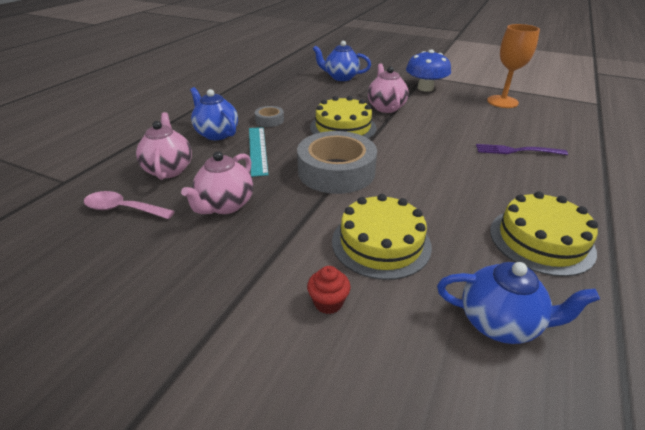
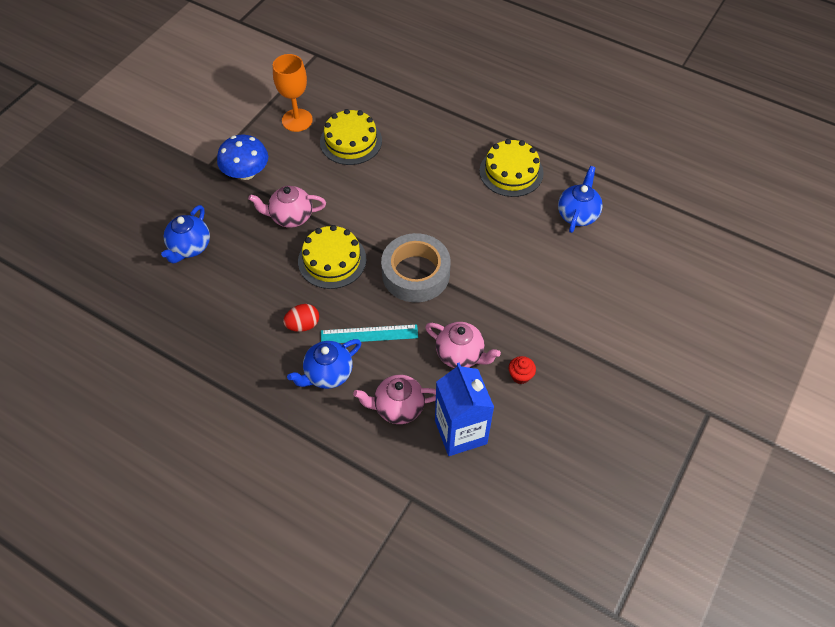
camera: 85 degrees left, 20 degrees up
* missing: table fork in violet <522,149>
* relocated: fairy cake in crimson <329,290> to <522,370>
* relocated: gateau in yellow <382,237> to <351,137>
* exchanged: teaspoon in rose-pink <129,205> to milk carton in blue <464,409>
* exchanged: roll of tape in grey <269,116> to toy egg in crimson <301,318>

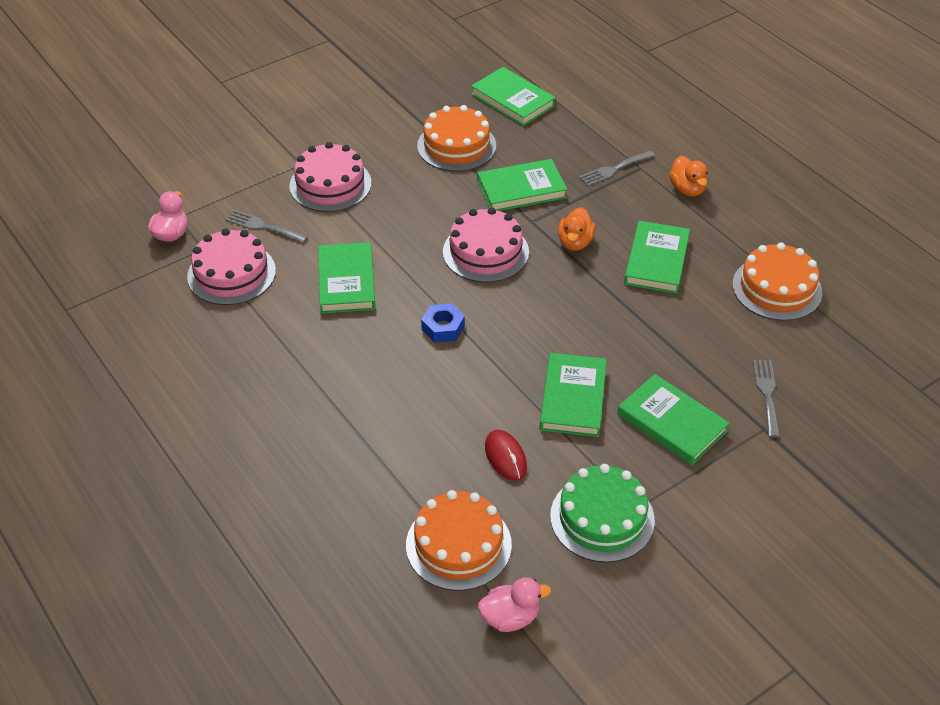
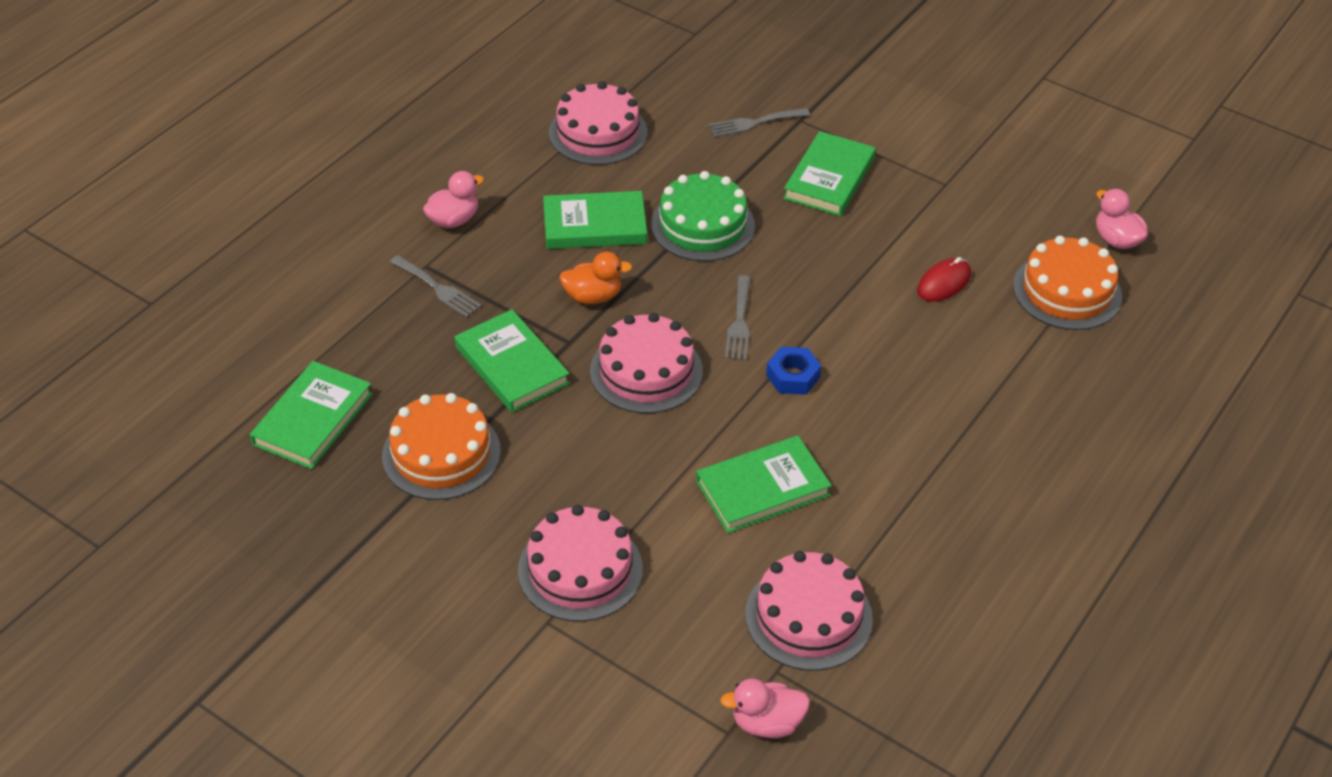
camera: 110 degrees left, 0 degrees up
* missing: book in green <573,395>
* relocated: table fork in grey <266,226> to <738,317>
* relocated: gateau in green <602,513> to <703,216>
* colour: rubber duck in orange <688,176> to rubber duck in rose-pink <453,199>
* colour: gateau in orange <777,281> to gateau in rose-pink <598,123>

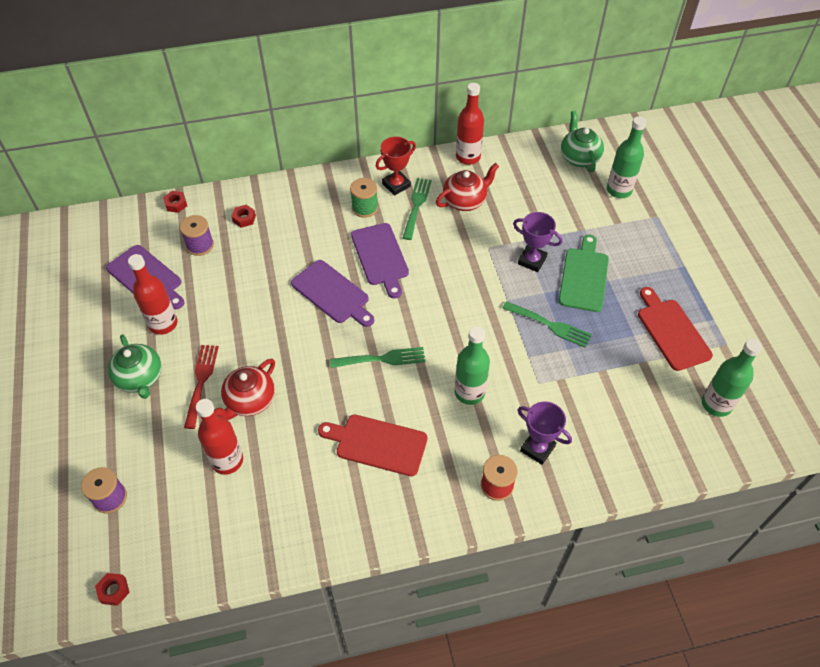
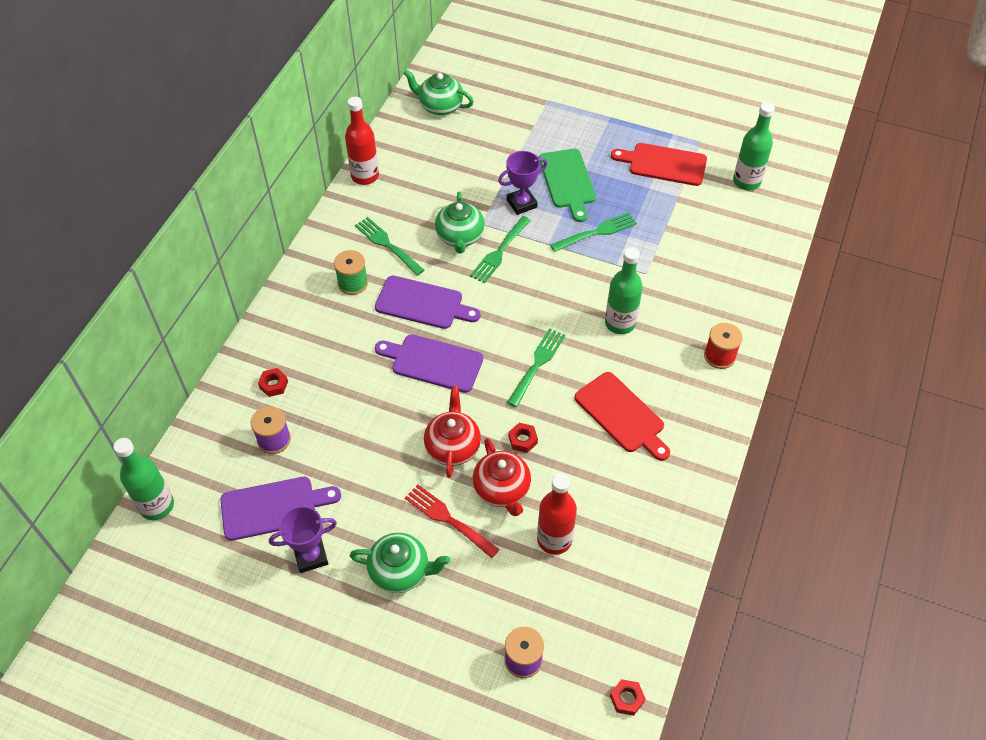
camera: 55 degrees left, 0 degrees up
* missing: flask in crimson <153,294>
* missing: prize cup in crimson <396,166>
* appeared: teapot in green <460,223>
* appeared: table fork in green <500,249>
* relocated: nut in crimson <175,202> to <523,438>
* relocated: teapot in crimson <467,187> to <452,432>
* relocated: prize cup in violet <545,433> to <303,539>
* relocated: flask in green <627,157> to <144,479>
* spun: chopping board in violet <332,293> = <429,363> 150 degrees counterclockwise
* spun: chopping board in crimson <372,445> = <622,416> 90 degrees counterclockwise
* spun: chopping board in green <584,273> = <567,185> 150 degrees counterclockwise

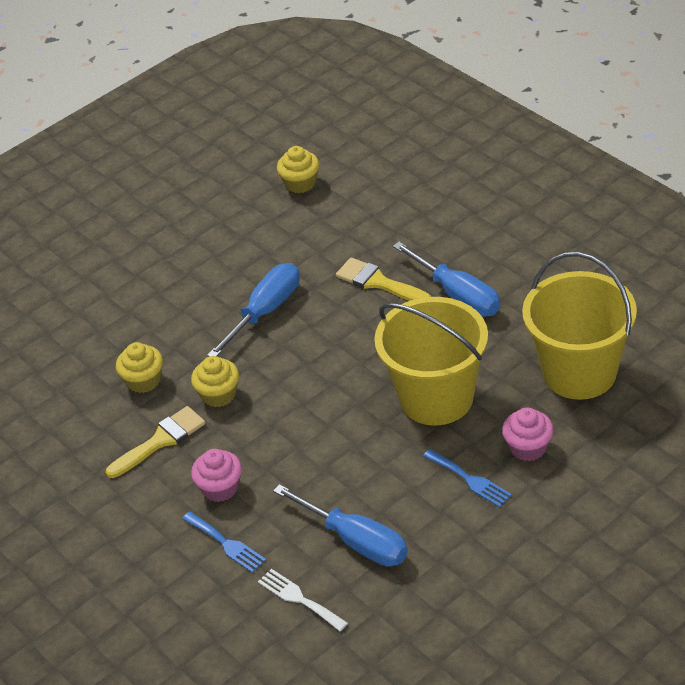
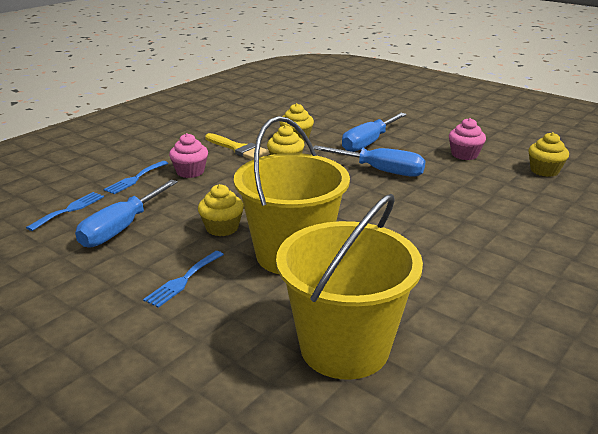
camera: 75 degrees right, 15 degrees down
* missing: paint brush in yellow <383,279>
* appeared: fairy cake in yellow <221,210>
* relocated: hand screwdriver in blue <446,279> to <374,132>
* relocated: fairy cake in rose-pink <527,434> to <467,139>
* colour: table fork in white <303,600> to table fork in blue <65,211>

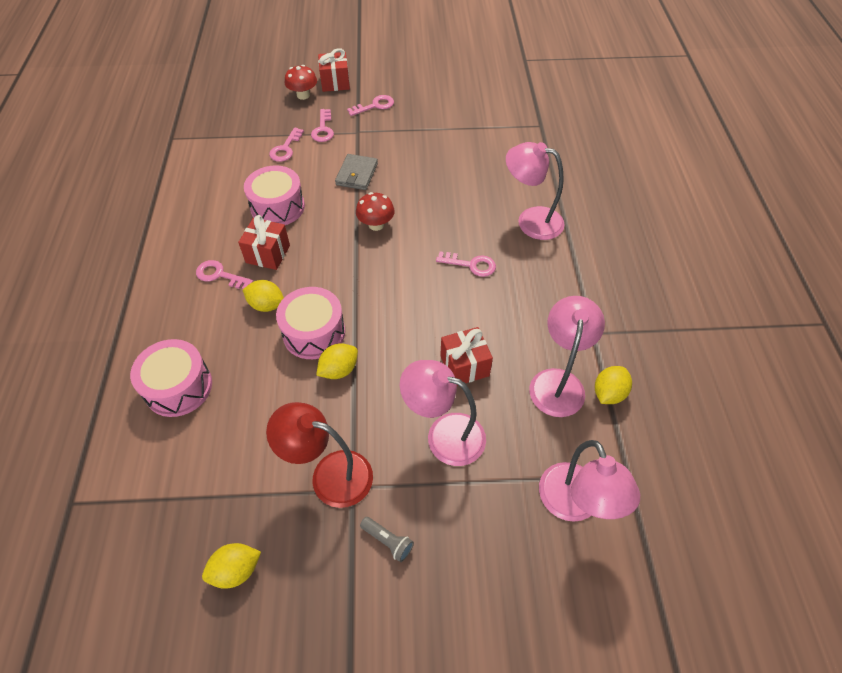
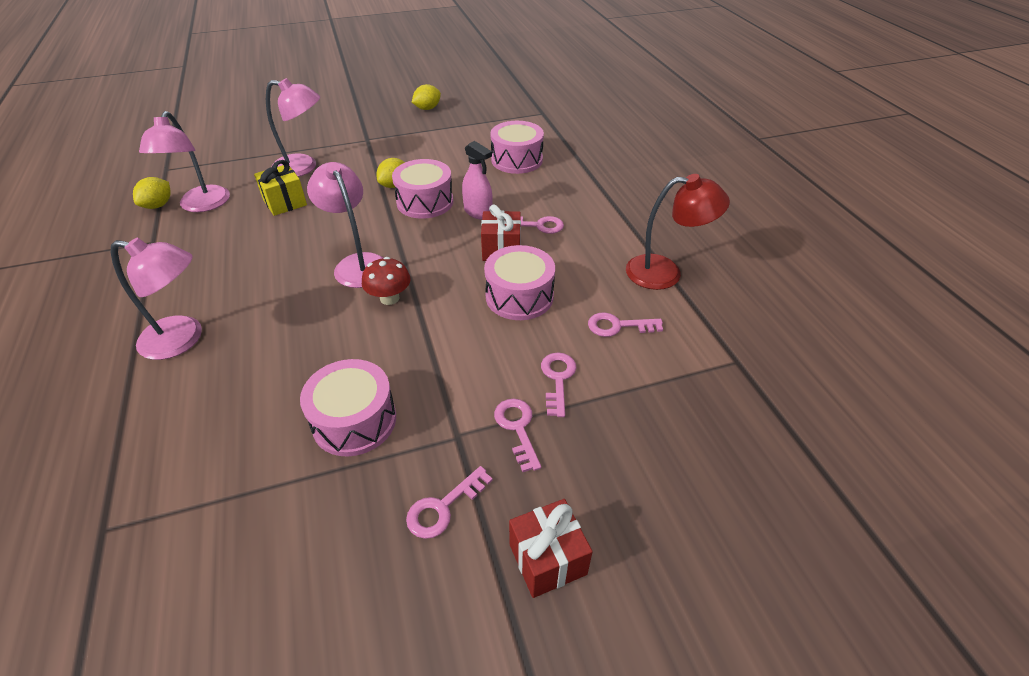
camera: 165 degrees right, 10 degrees down
* missing: mushroom in crimson <301,82>
* missing: billfold in grey <356,172>
* missing: torch in grey <387,539>
* appeared: drum in rose-pink <348,407>
* relocated: desk lamp in crimson <319,455> to <678,232>
* relocated: key in rose-pink <466,264> to <625,324>
* relocated: desk lamp in rose-pink <589,481> to <345,225>
* exchanged: lemon in yellow <263,296> to spray bottle in rose-pink <477,180>
* colour: gift in crimson <466,356> to gift in yellow <280,188>

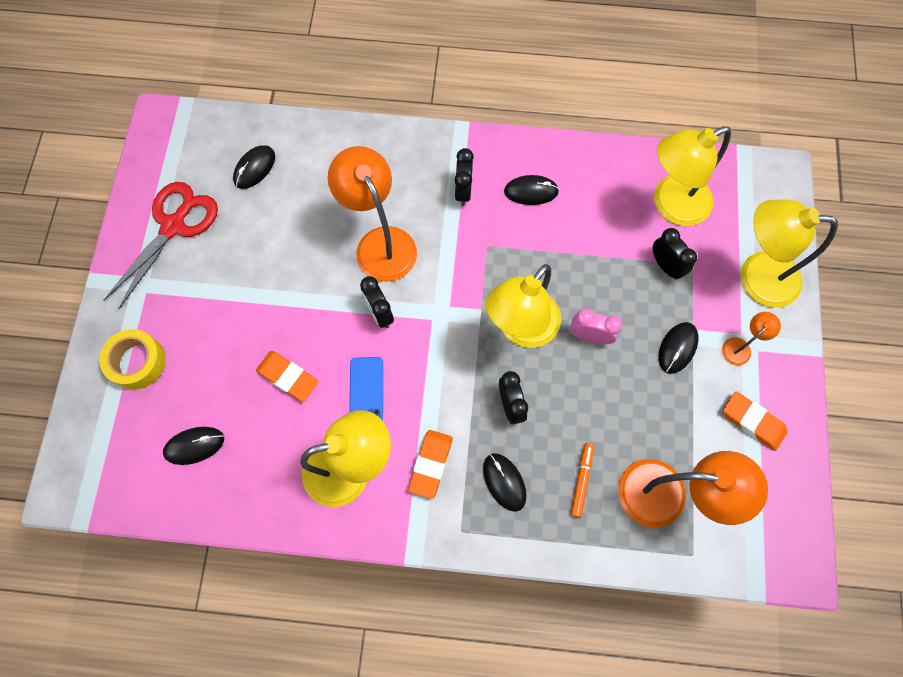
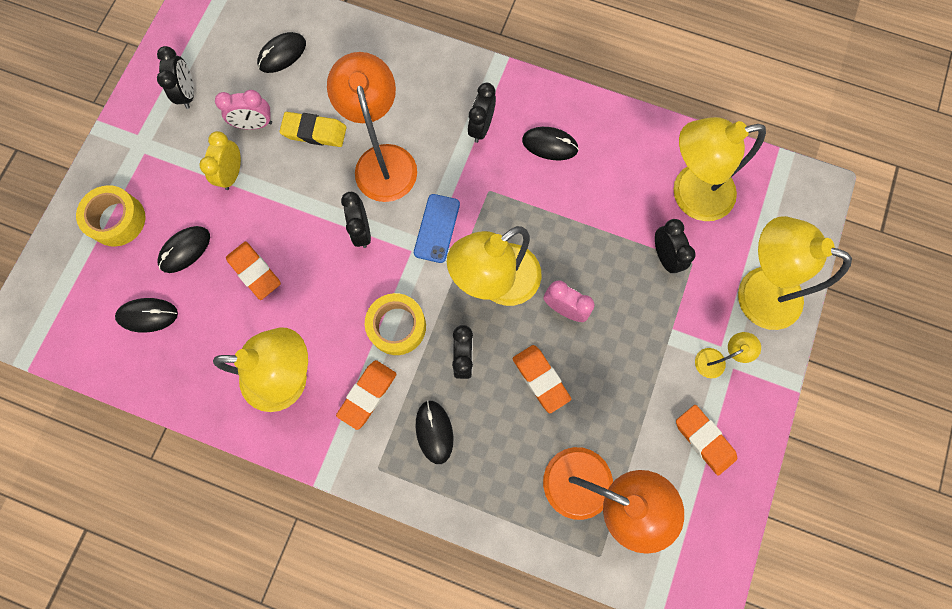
camera: 15 degrees right, 5 degrees up
* missing: marker pen in orange <582,480>
* appeared: bedside clock in yellow <220,160>
* appeared: bedside clock in rose-pink <243,110>
* appeared: pencil eraser in yellow <313,129>
* appeared: roll of tape in yellow <395,324>
* appeared: pencil eraser in orange <542,379>
* relocated: mobile phone in blue <366,389> to <437,228>
* relocated: PC mouse in black <678,348> to <184,249>
* exchanged: shears in crimson <161,245> to bedside clock in black <175,77>
* colour: desk lamp in orange <751,338> to desk lamp in yellow <728,355>

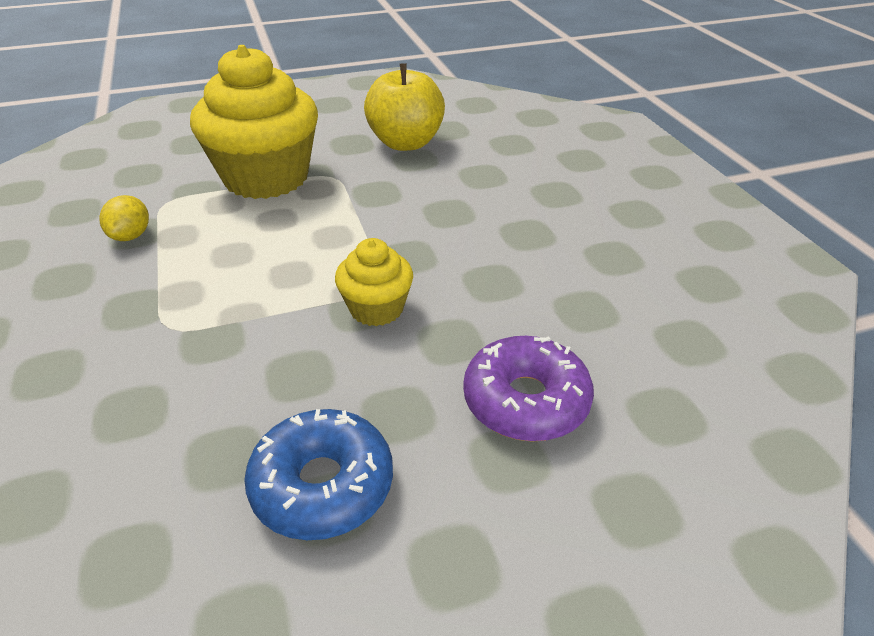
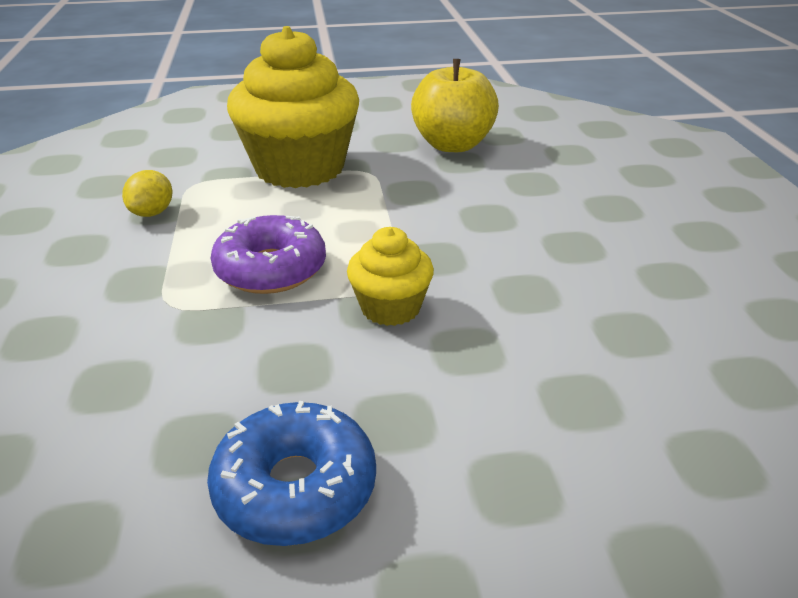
camera: 10 degrees right, 5 degrees down
* relocated: doughnut in violet <528,389> to <268,254>

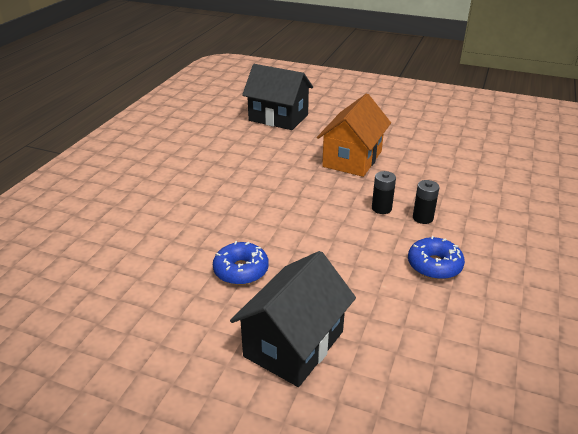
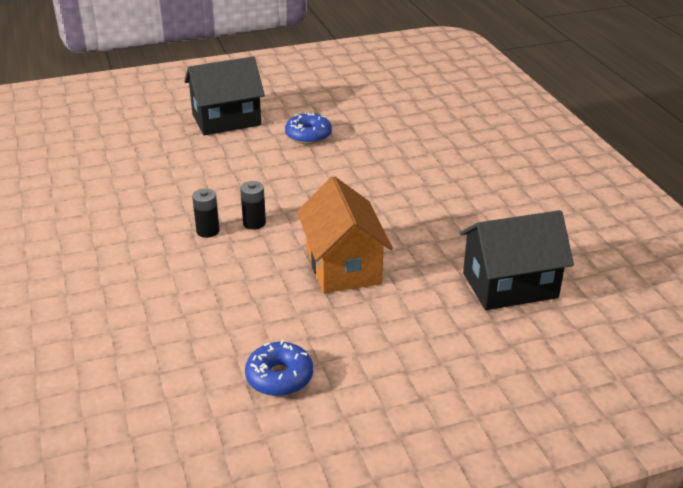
camera: 140 degrees right, 0 degrees up
* relocated: doughnut in blue <436,257> to <279,368>
* spun: cottage in black <293,319> = <224,95> 75 degrees clockwise

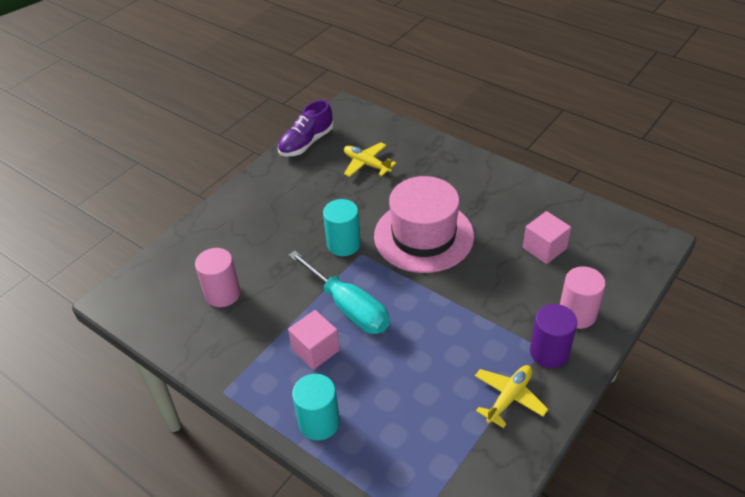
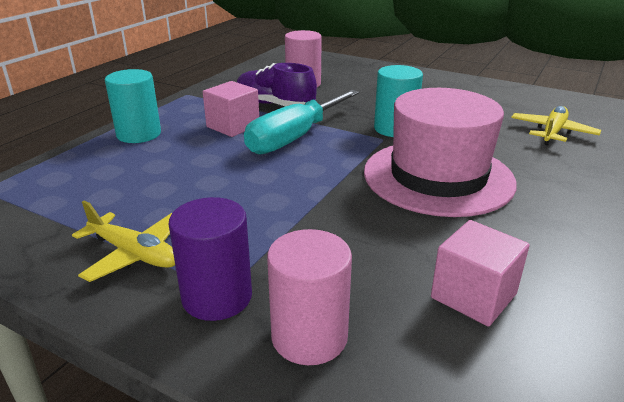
camera: 80 degrees right, 15 degrees down
* relocated: lace-up shoe in violet <306,128> to <277,84>

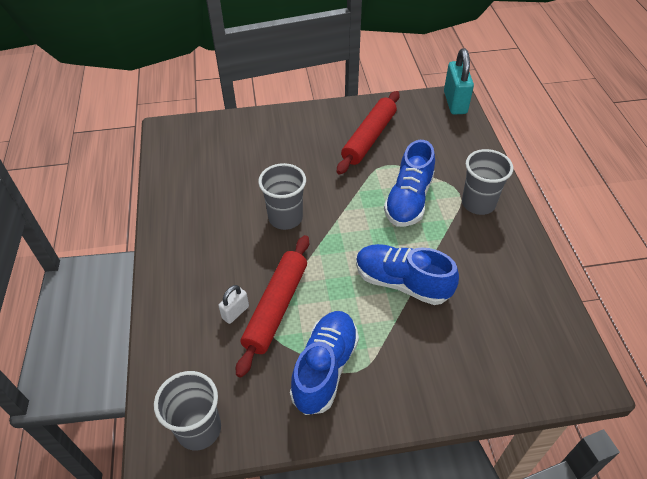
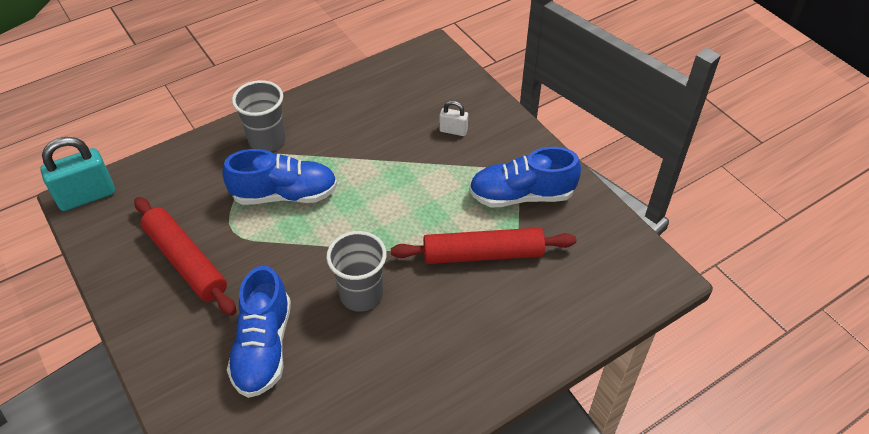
camera: 115 degrees left, 0 degrees up
* missing: beaker in grey <187,410>
* relocated: small lock in white <233,304> to <453,118>
* relocated: lace-up shoe in blue <407,274> to <259,332>
* spun: rolling pin in crimson <368,133> = <185,256> 45 degrees clockwise

